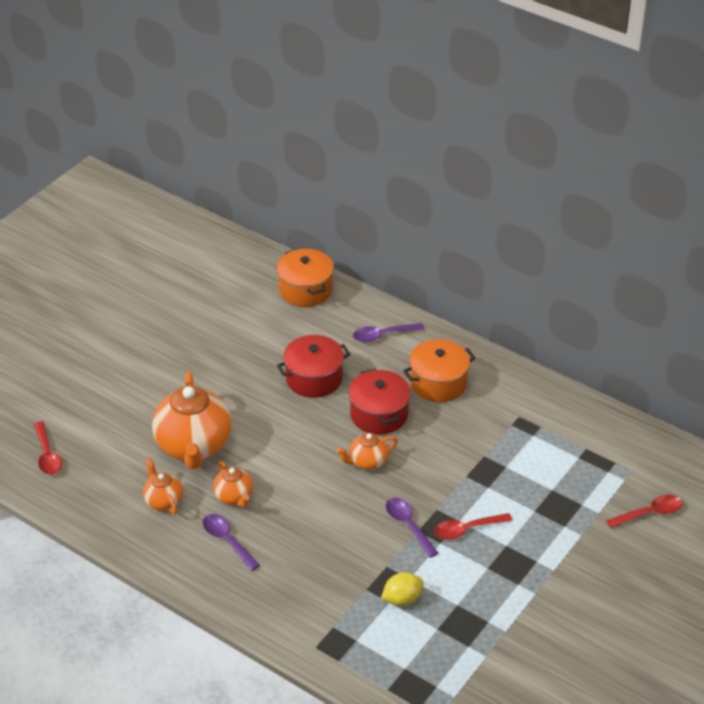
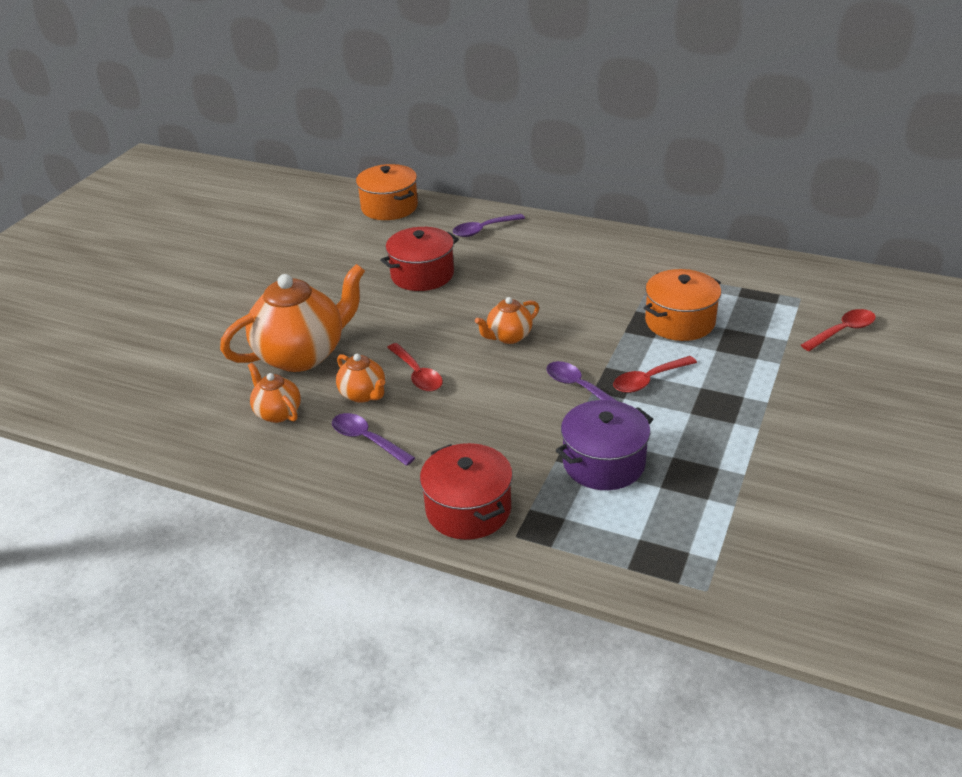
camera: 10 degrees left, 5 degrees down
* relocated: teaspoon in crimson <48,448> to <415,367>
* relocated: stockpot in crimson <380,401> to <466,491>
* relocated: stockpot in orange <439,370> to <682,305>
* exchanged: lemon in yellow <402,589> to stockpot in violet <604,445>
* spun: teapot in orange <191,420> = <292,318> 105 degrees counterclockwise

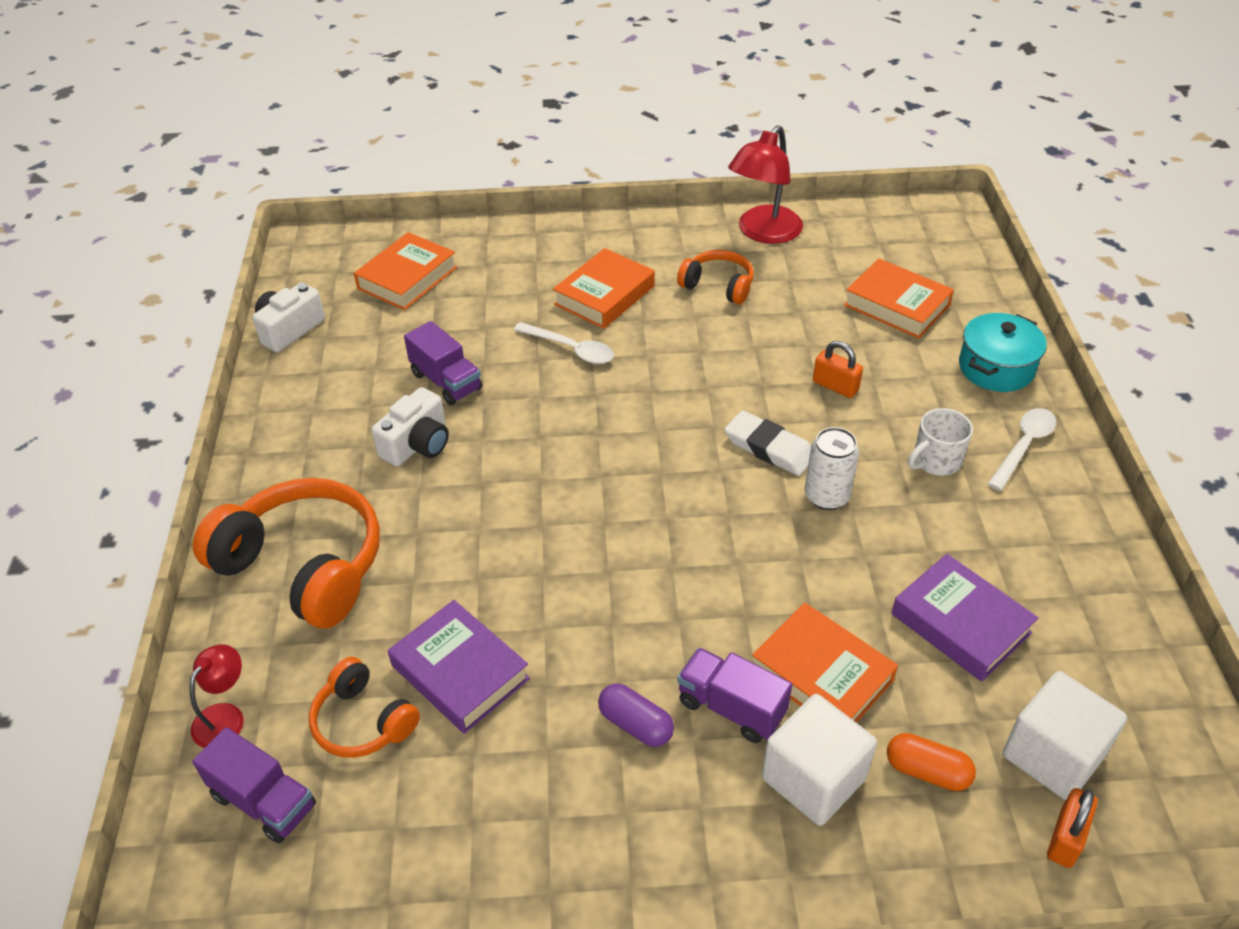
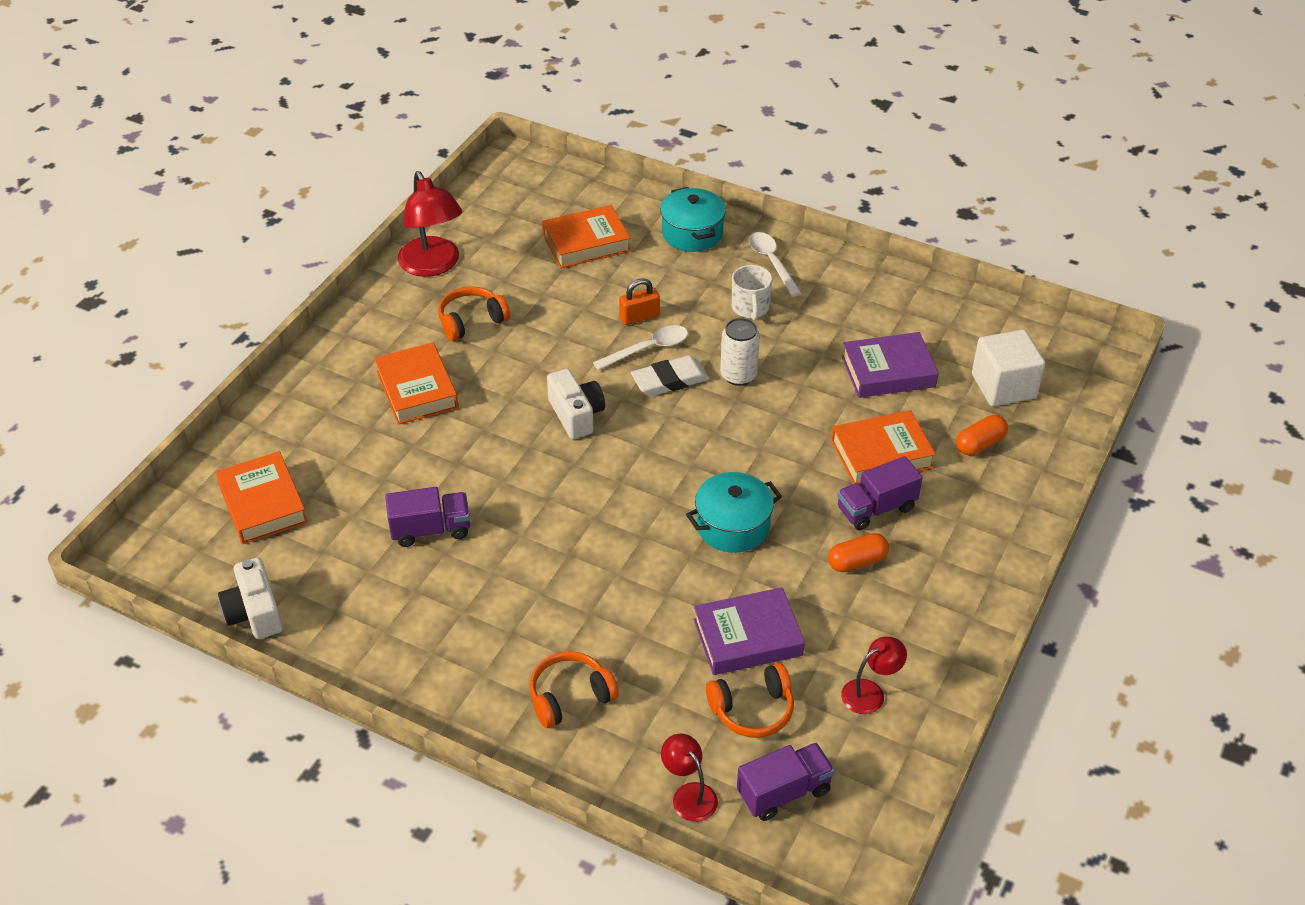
camera: 60 degrees left, 0 degrees up
* missing: cube in white <819,760>
* missing: small lock in orange <1072,828>
* appeared: stockpot in aqua <734,512>
* appeared: desk lamp in crimson <874,675>
* relocated: camera in white <410,427> to <576,404>
* relocated: teaspoon in white <564,343> to <640,347>
* colour: pill shape in violet <636,715> to pill shape in orange <858,552>
* size: headphones in orange <286,553> = <574,689> x0.54

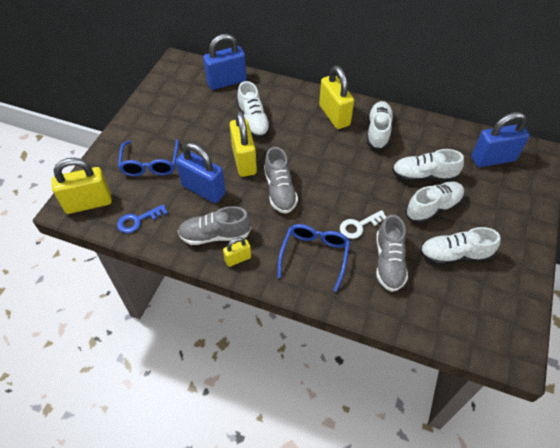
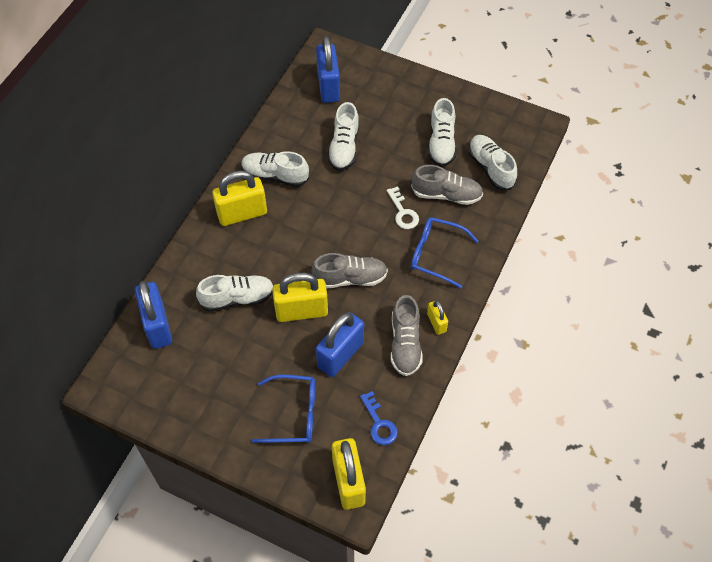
camera: 85 degrees left, 5 degrees up
* relocated: lace-up shoe in white <434,203> to <492,162>

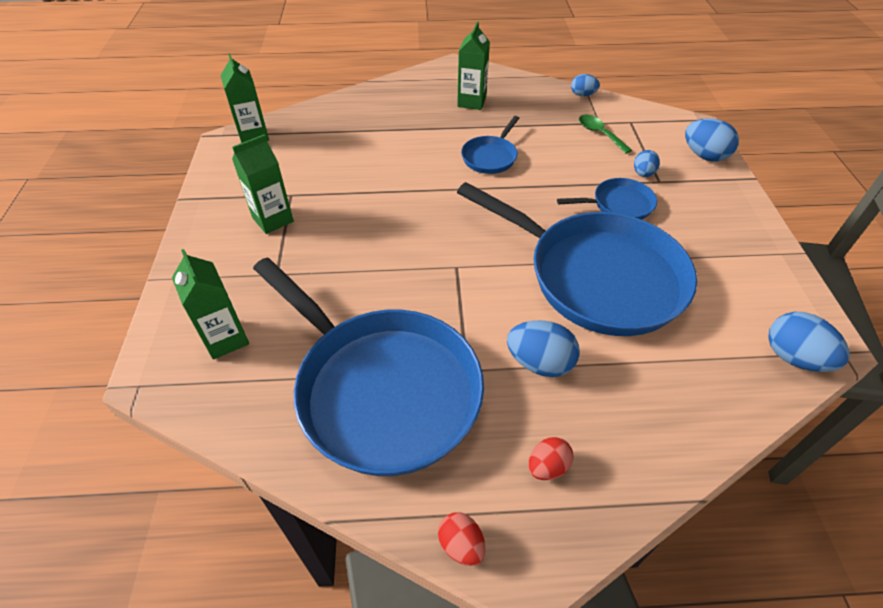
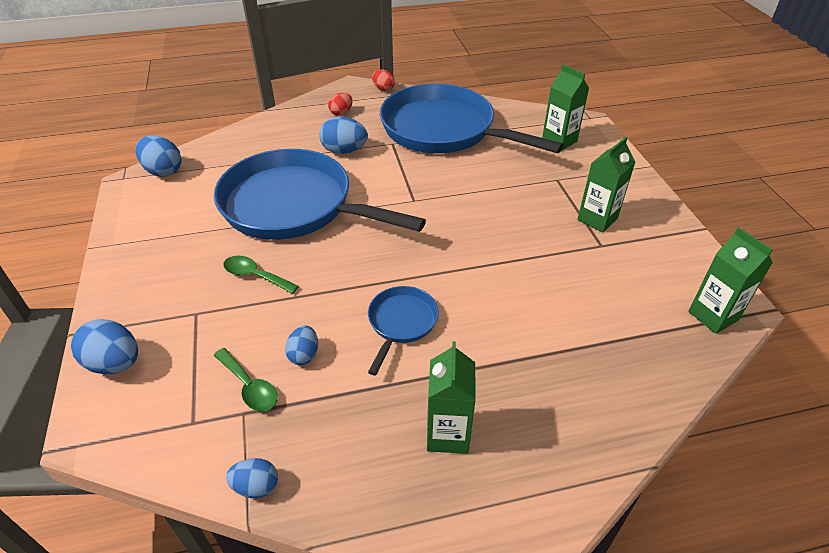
camera: 170 degrees right, 5 degrees down
* relocated: toy egg in blue <647,163> to <301,345>
* exchanged: skillet in blue <607,199> to teaspoon in green <261,275>

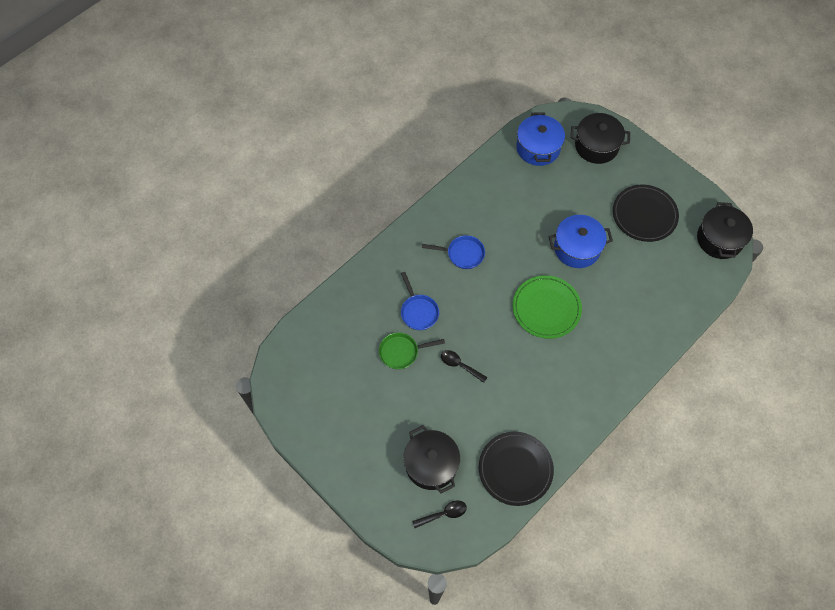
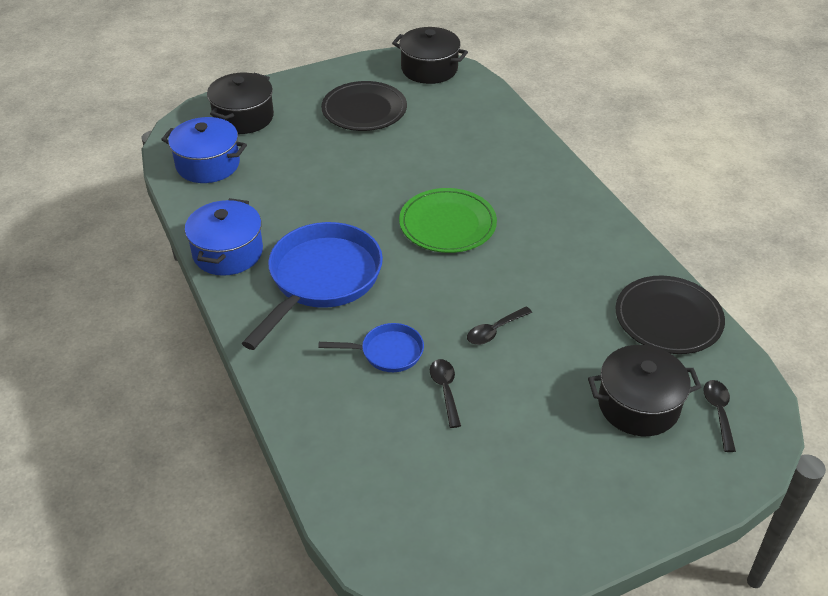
camera: 70 degrees left, 20 degrees down
* relocated: stockpot in blue <580,241> to <224,237>
* exchanged: skillet in green <412,350> to teaspoon in black <445,393>
* size: skillet in blue <453,252> = <312,286> x1.99

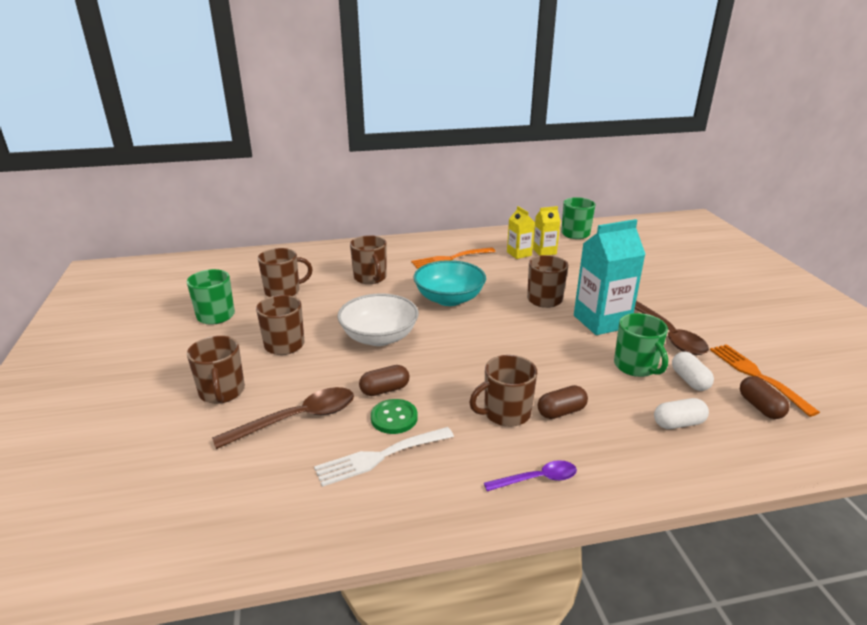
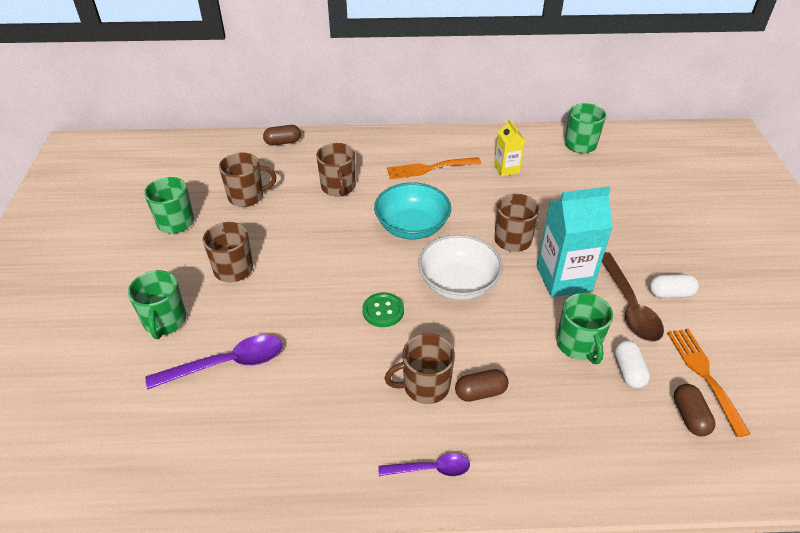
camera: 10 degrees right, 15 degrees up
* missing: table fork in white <384,457>
* missing: milk carton in yellow <546,231>
* relocated: deep dish in white <378,319> to <460,267>
* relocated: pill shape in dark brown <384,380> to <282,135>
* relocated: button in green <394,416> to <383,309>
* relocated: pill shape in white <681,413> to <674,286>
* colour: tea mug in dark brown <216,370> to tea mug in green <157,304>
* colour: teaspoon in dark brown <283,418> to teaspoon in violet <214,362>

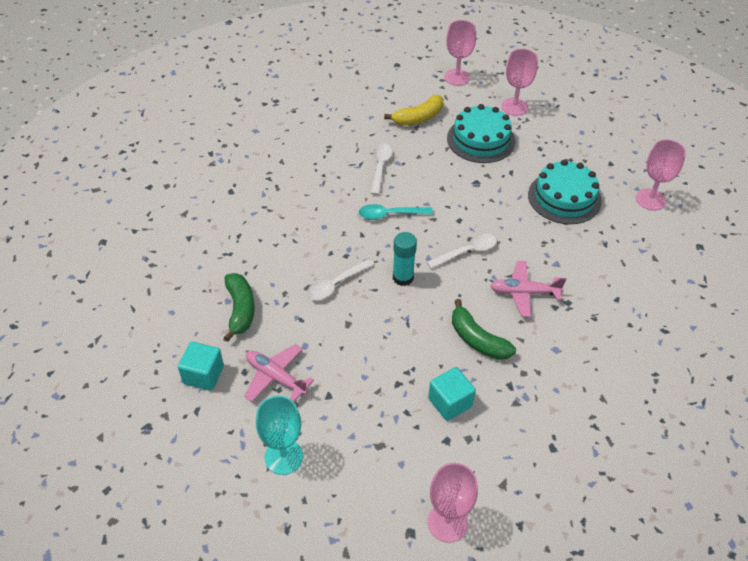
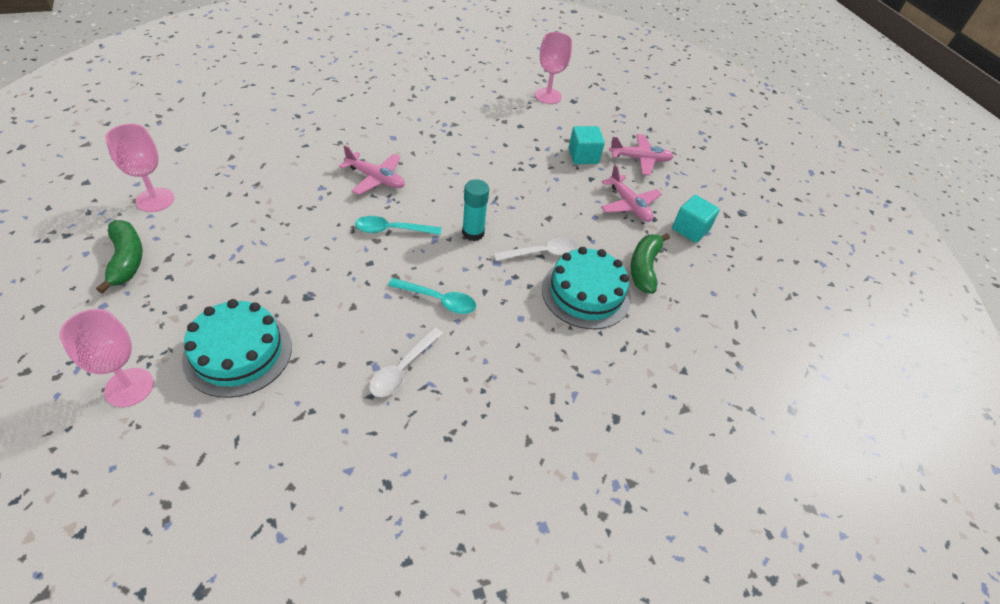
camera: 160 degrees left, 0 degrees up
* missing: banana in yellow <413,110>
* missing: goblet in rose-pink <460,53>
* relocated: cube in aqua <452,394> to <587,145>
* relocated: banana in green <484,329> to <119,257>
* relocated: gateau in aqua <565,192> to <586,288>
* exchanged: goblet in aqua <279,435> to aeroplane in rose-pink <641,154>
* colour: teaspoon in white <462,250> to teaspoon in aqua <398,225>

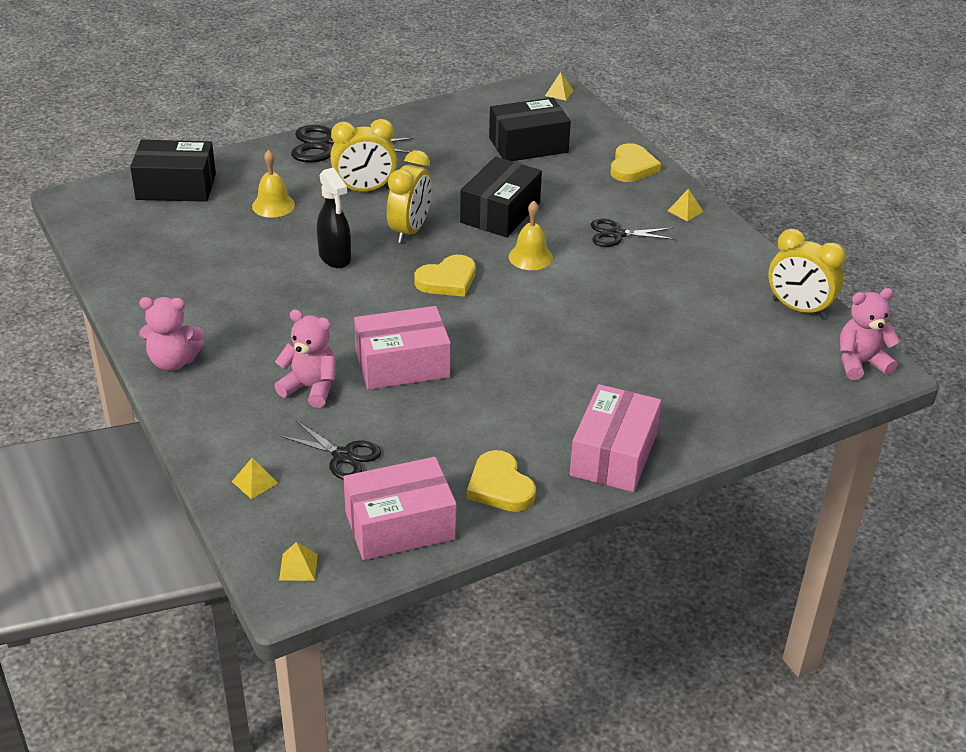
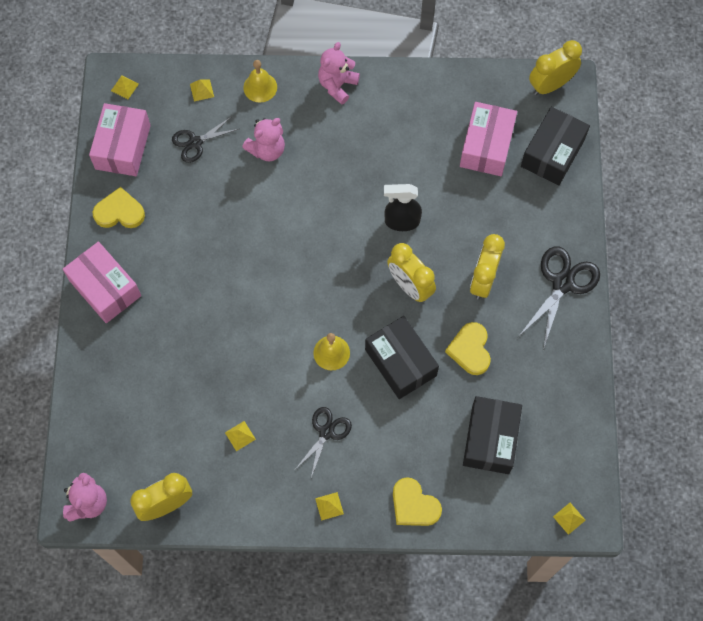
camera: 120 degrees right, 30 degrees up
* appeared: pyramid in yellow <240,436>
* appeared: bedside clock in yellow <555,67>
* relocated: bell in yellow <273,184> to <260,81>
* relocated: box in rose-pink <402,348> to <488,139>
* relocated: heart in yellow <445,276> to <468,348>

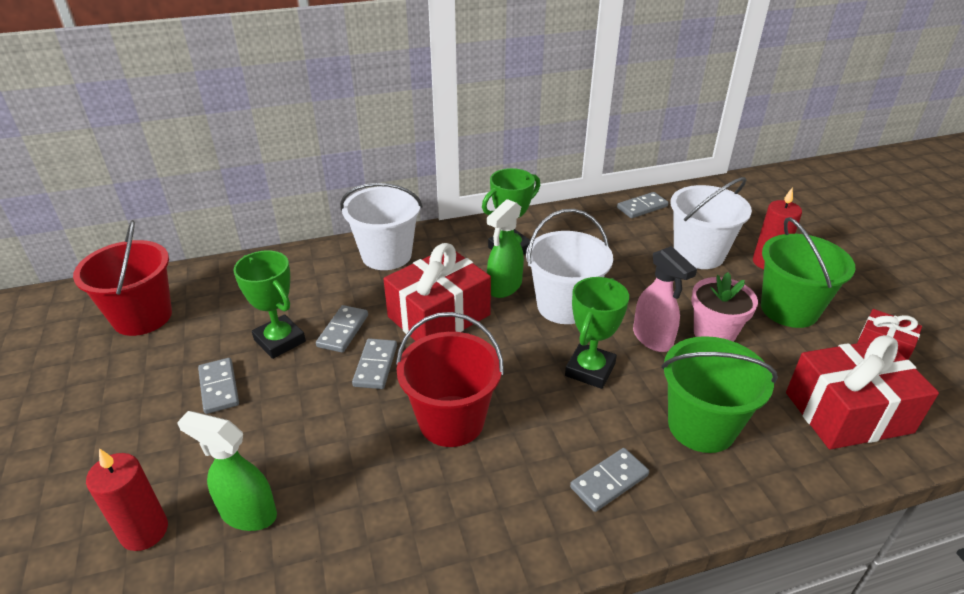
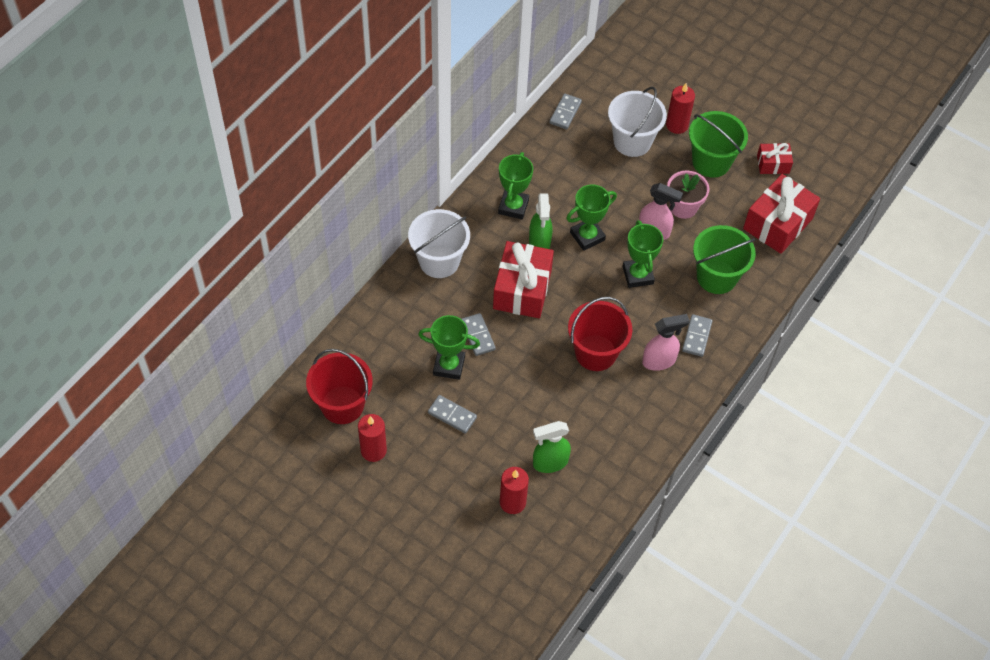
camera: 40 degrees left, 20 degrees up
* missing: domino tile in grey <374,363>
* appeared: wax candle in crimson <372,438>
* appeared: spray bottle in rose-pink <666,342>
* exchanged: pail in white <569,266> to prize cup in green <591,217>

